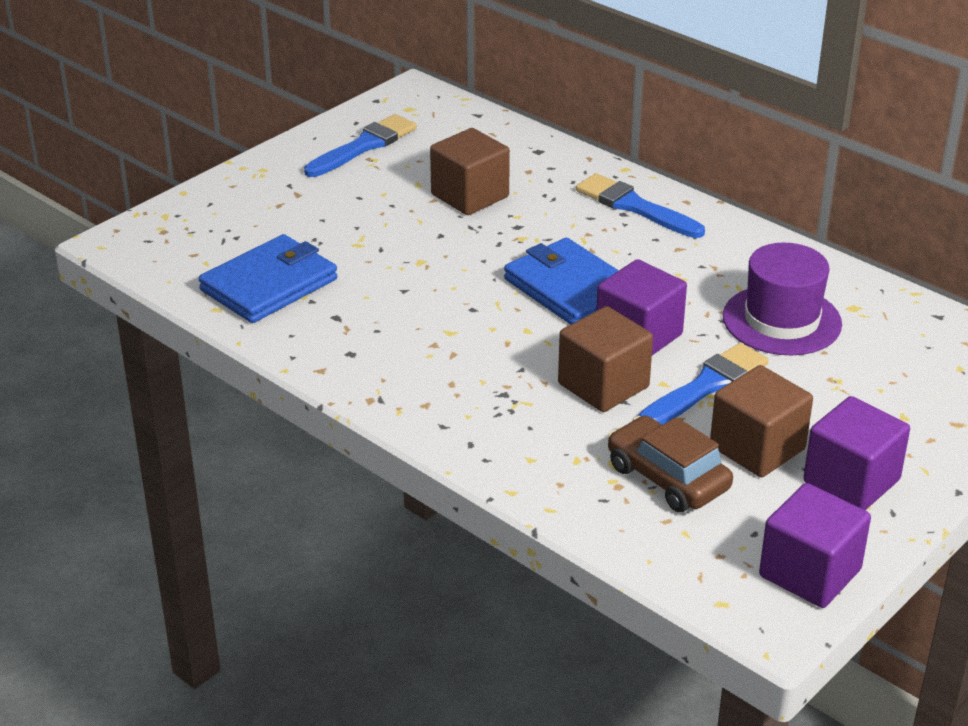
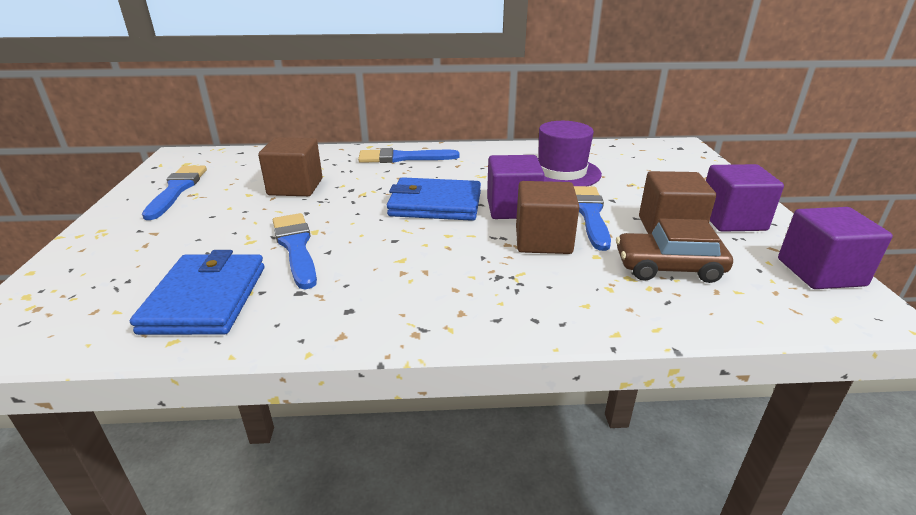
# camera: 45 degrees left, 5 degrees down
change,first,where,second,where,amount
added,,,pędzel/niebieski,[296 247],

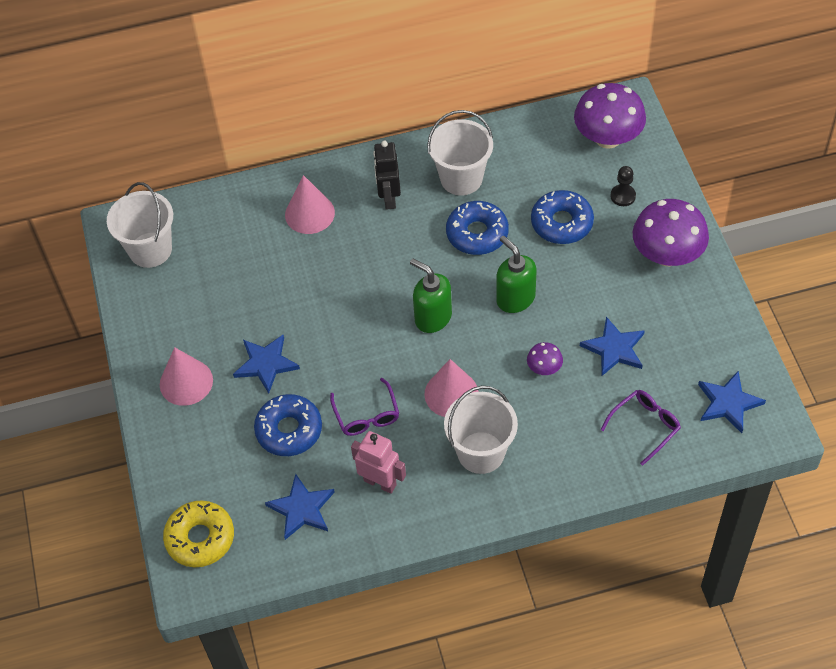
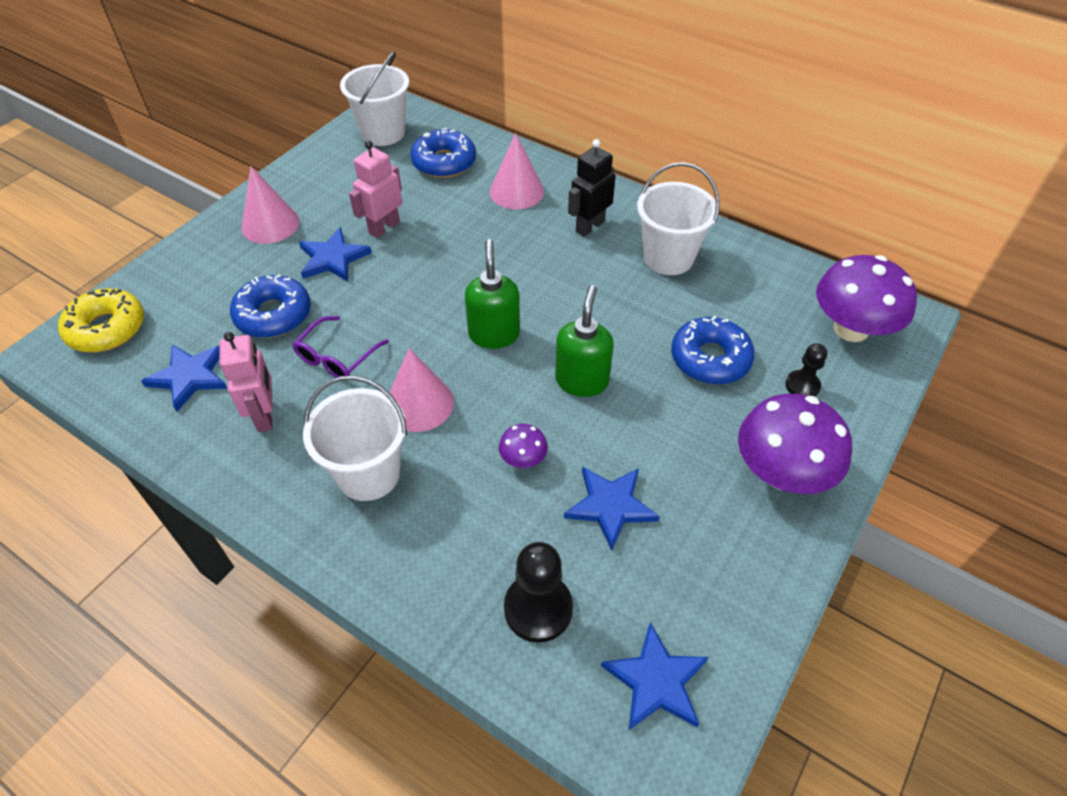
# camera: 45 degrees right, 5 degrees down
change,first,where,second,where,amount
added,,,robot/różowy,[384 228],
moved,donut/niebieski,[477 234],,[444 162],
replaced,okulary/fioletowy,[645 426],pionek/czarny,[538 609],

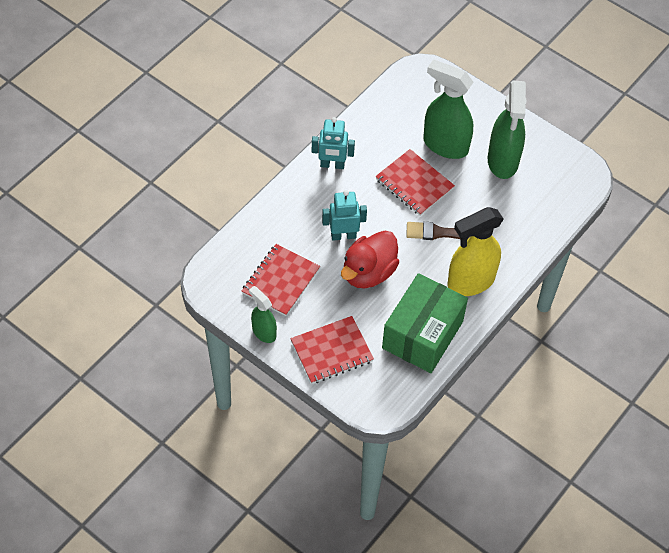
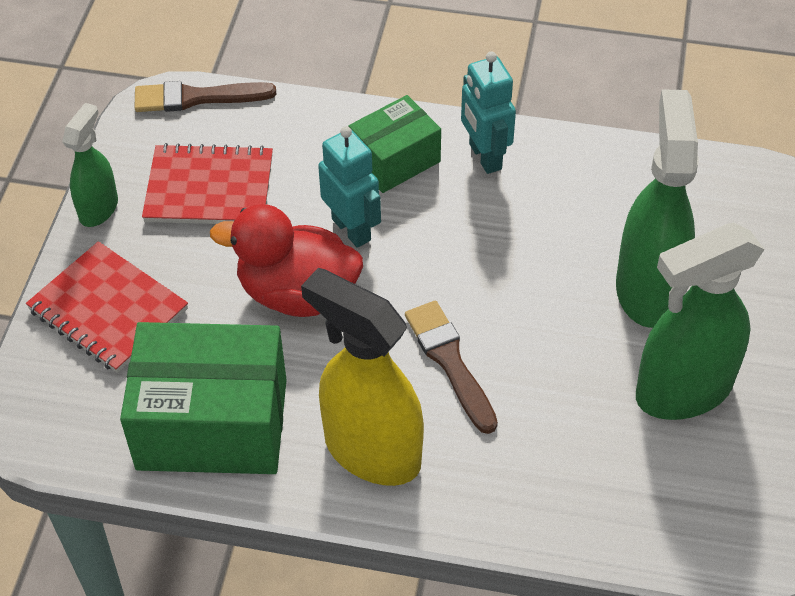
# camera: 65 degrees right, 5 degrees down
change,first,where,second,where,amount
removed,zeszyt/czerwony,[414 184],,,
added,,,pędzel/brązowy,[197 98],
added,,,pudełko/zielony,[395 160],

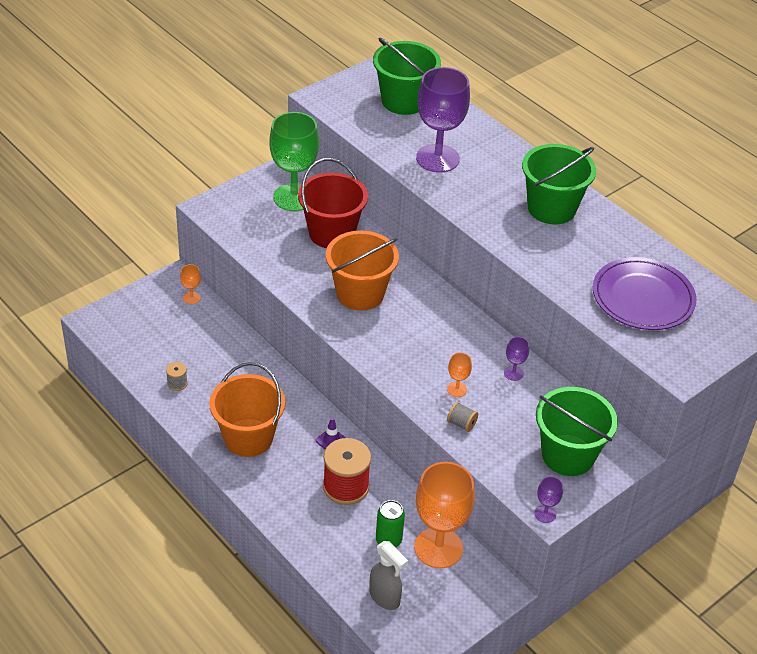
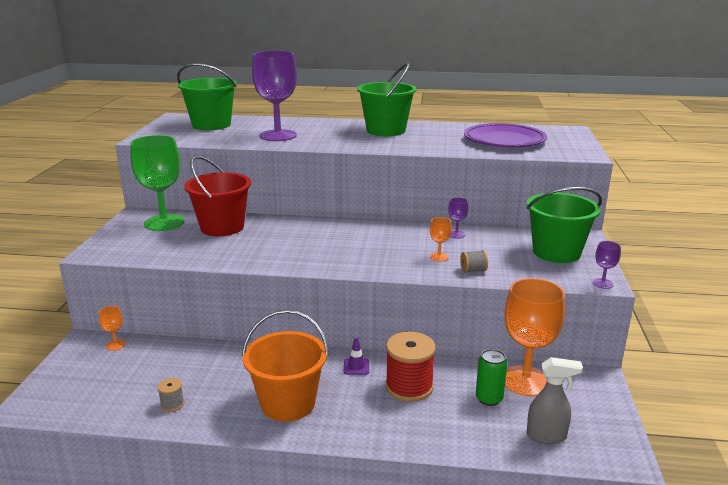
# camera: 40 degrees left, 20 degrees down
change,first,where,second,where,amount
removed,wiadro/pomarańczowy,[360 293],,,

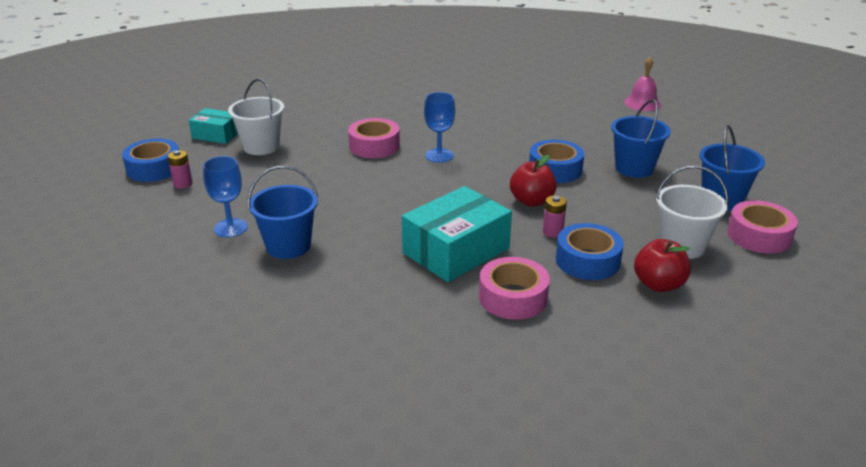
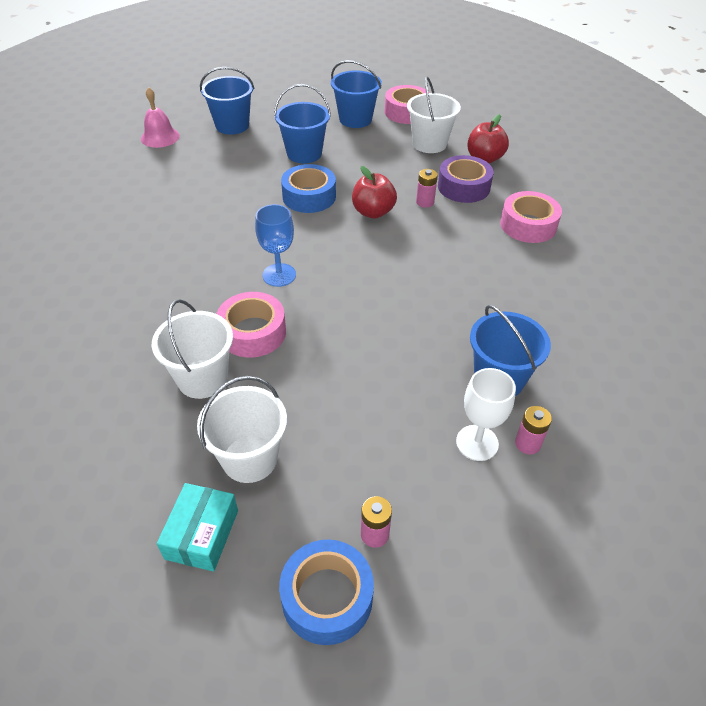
# camera: 95 degrees left, 15 degrees up
change,first,where,second,where,amount
removed,pudełko/turkusowy,[456 251],,,
added,,,wiadro/biały,[202 379],
added,,,wiadro/niebieski,[232 126],
added,,,bateria/różowy,[527 444],
recoloured,kielich/niebieski,[230 228],kielich/biały,[477 443],
recoloured,taśma klejąca/niebieski,[587 261],taśma klejąca/fioletowy,[463 187],

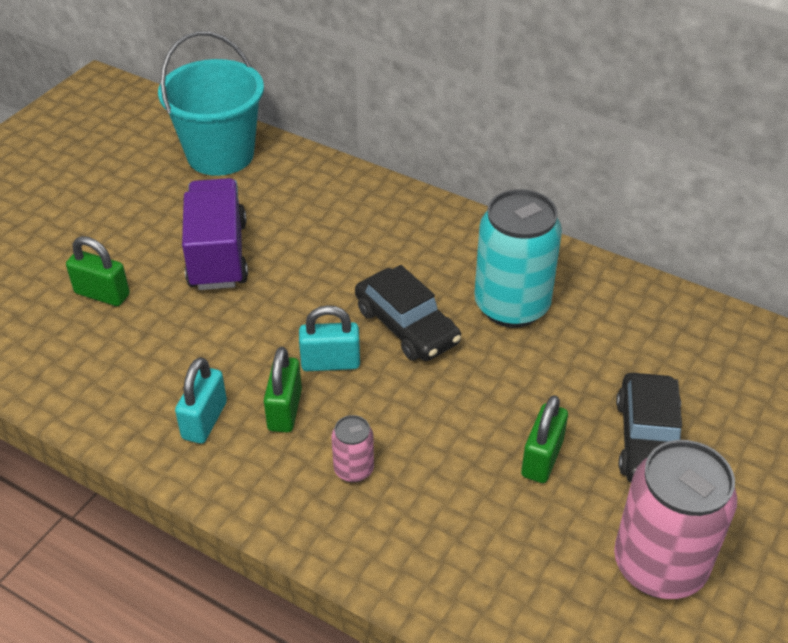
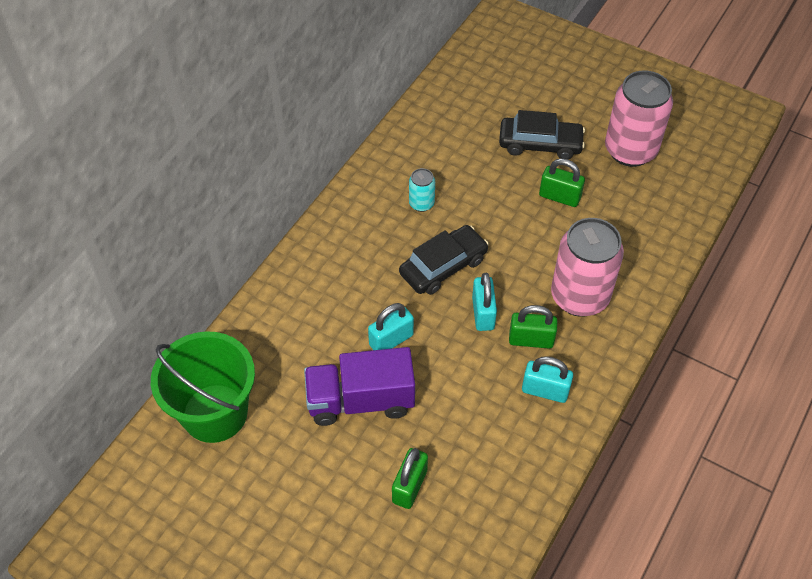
# camera: 90 degrees left, 10 degrees up
change,first,where,second,where,amount
added,,,kłódka/turkusowy,[391 340],
recoloured,wiadro/turkusowy,[220 155],wiadro/zielony,[215 413],
resized,puszka/różowy,[353 469],,[579 297],x2.18
resized,puszka/turkusowy,[511 306],,[421 203],x0.46

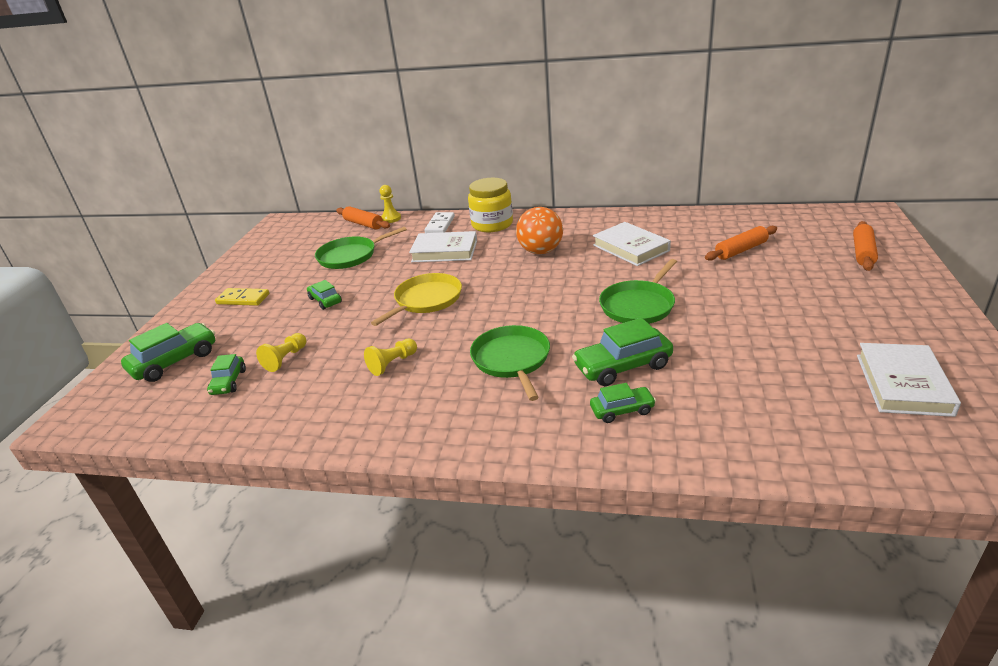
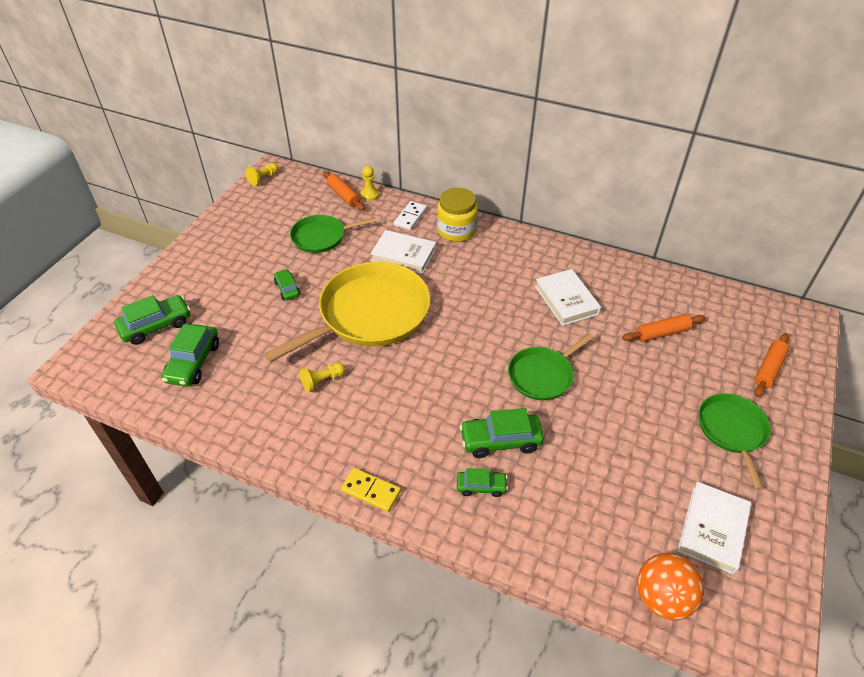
# camera: 10 degrees right, 15 degrees up
change,first,where,second,where,amount
moved,kostka domina/żółty,[243 299],,[371 491],
moved,pionek/żółty,[285 359],,[263 179],
moved,patelnia/zielony,[512 360],,[732 431],
moved,piłka/pomarańczowy,[540 251],,[662 598],
resized,samochód/zielony,[229 382],,[193 362],x1.69
resized,patelnia/żółty,[426 300],,[369 314],x1.84

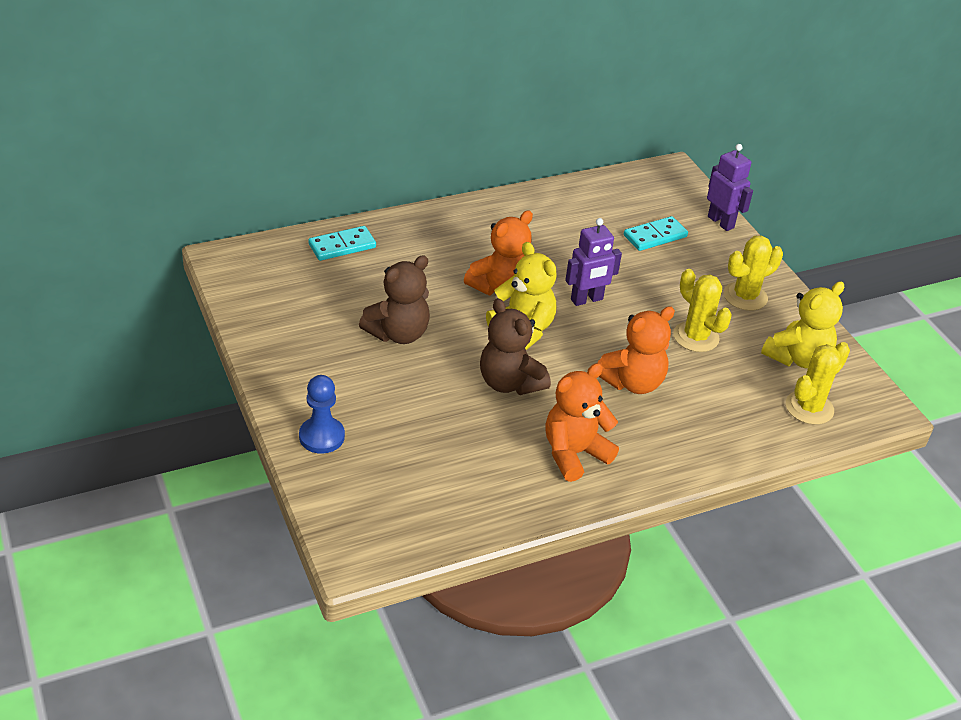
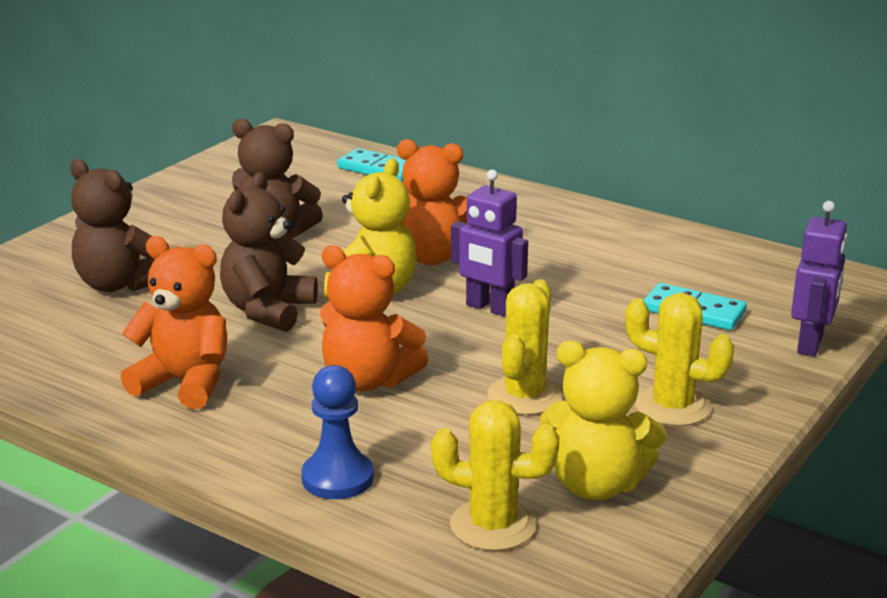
# camera: 60 degrees right, 15 degrees down
change,first,where,second,where,amount
added,,,miś/brązowy,[119 284],
moved,pionek/niebieski,[321 437],,[337 478],

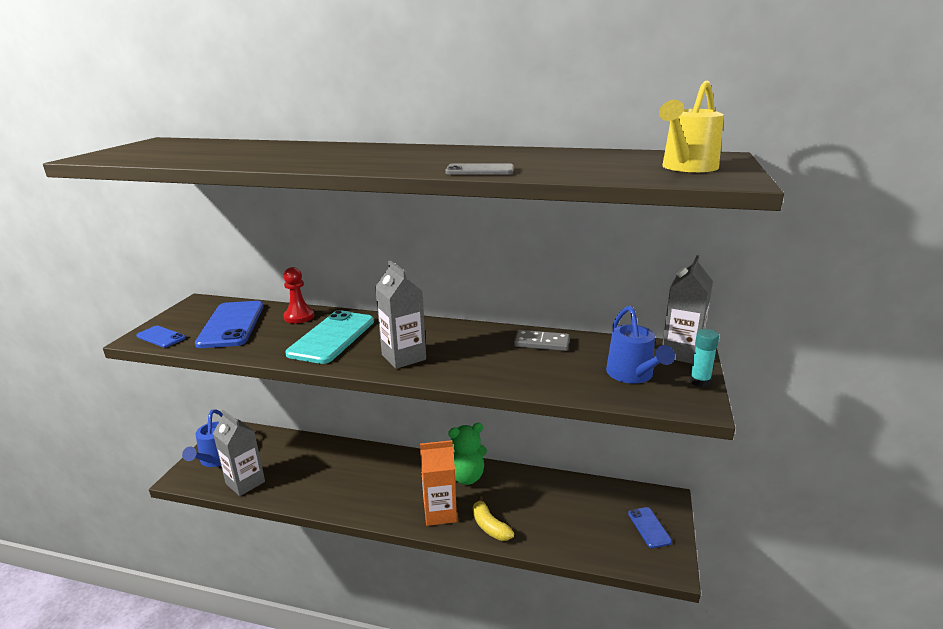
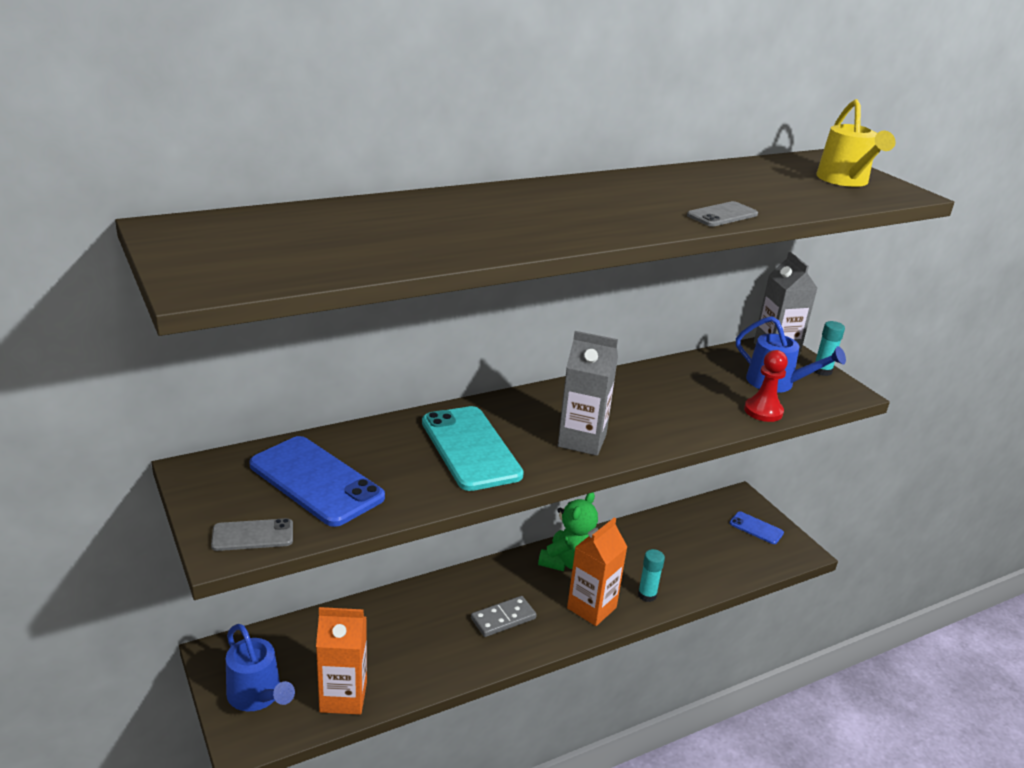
# camera: 45 degrees left, 5 degrees up
change,first,where,second,where,amount
moved,pionek/czerwony,[299 317],,[763 411],
moved,kostka domina/szary,[541 343],,[503 619],
replaced,banan/żółty,[489 526],klej w sztyfcie/turkusowy,[647 595],
recoloured,telefon/niebieski,[161 337],telefon/szary,[253 535],
recoloured,karton mleka/szary,[245 482],karton mleka/pomarańczowy,[343 697],

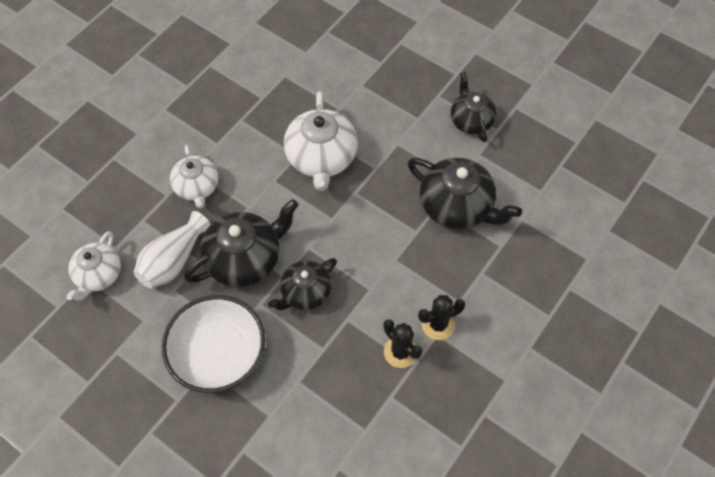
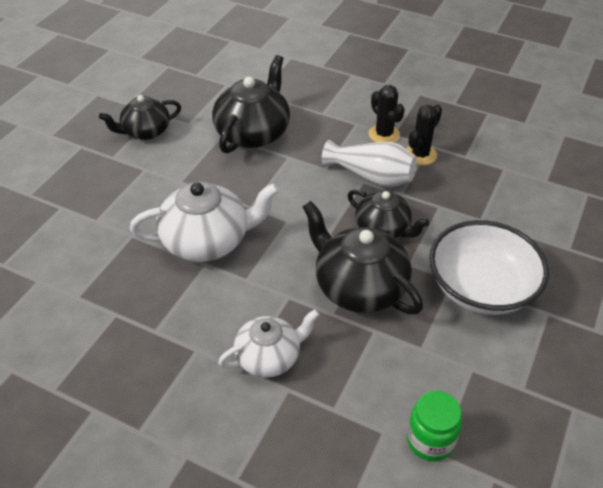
# camera: 100 degrees left, 15 degrees down
change,first,where,second,where,amount
moved,wazon/biały,[173 260],,[371 176],
replaced,imbryk/biały,[98 275],słoik/zielony,[430 440],

